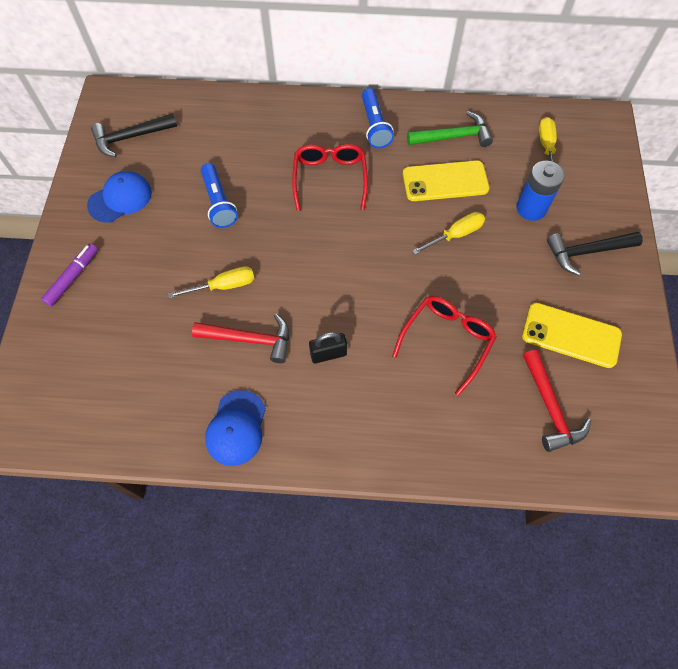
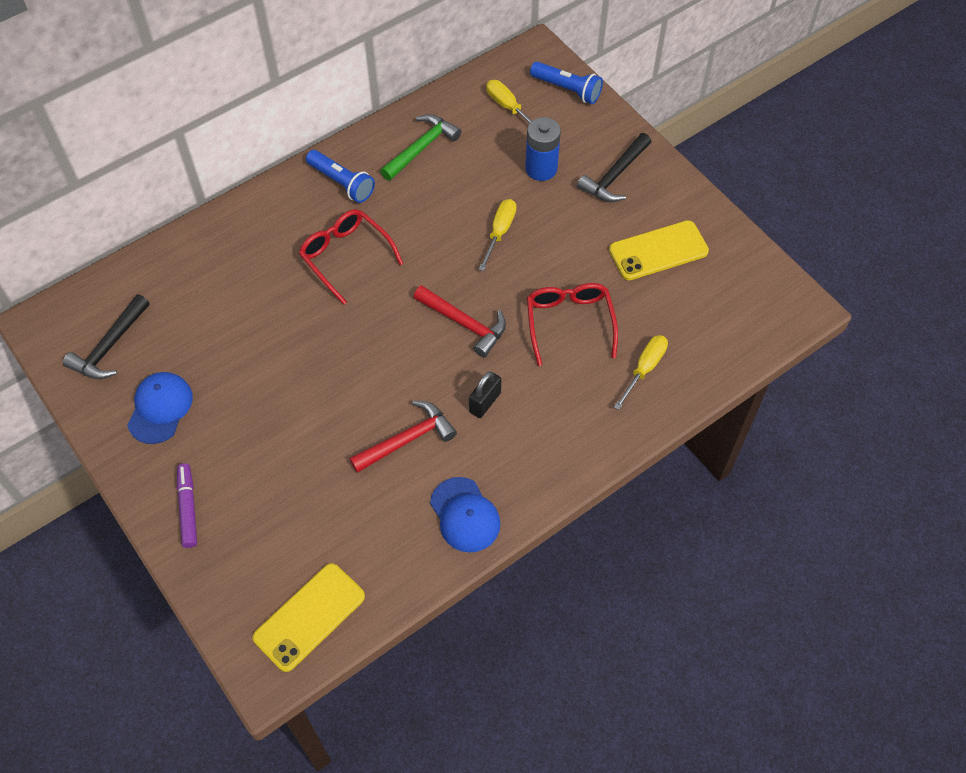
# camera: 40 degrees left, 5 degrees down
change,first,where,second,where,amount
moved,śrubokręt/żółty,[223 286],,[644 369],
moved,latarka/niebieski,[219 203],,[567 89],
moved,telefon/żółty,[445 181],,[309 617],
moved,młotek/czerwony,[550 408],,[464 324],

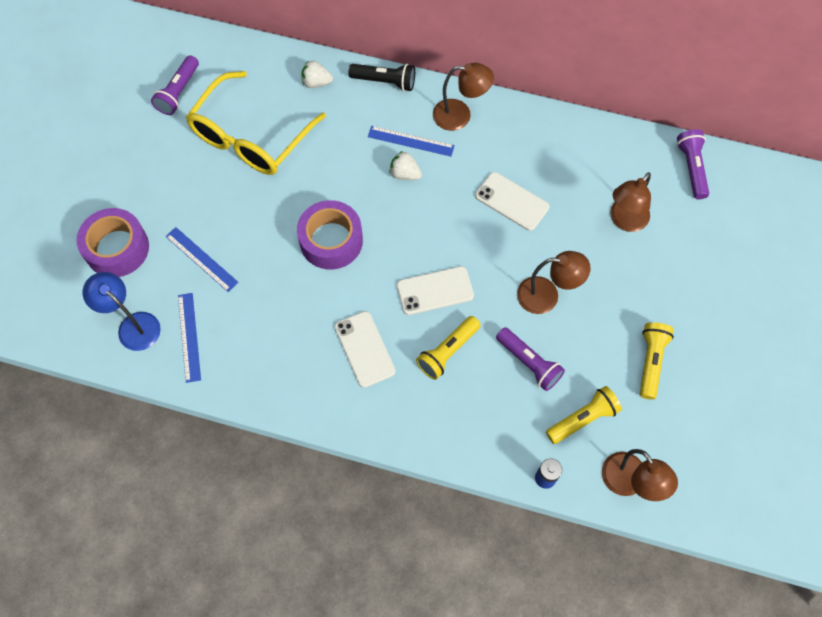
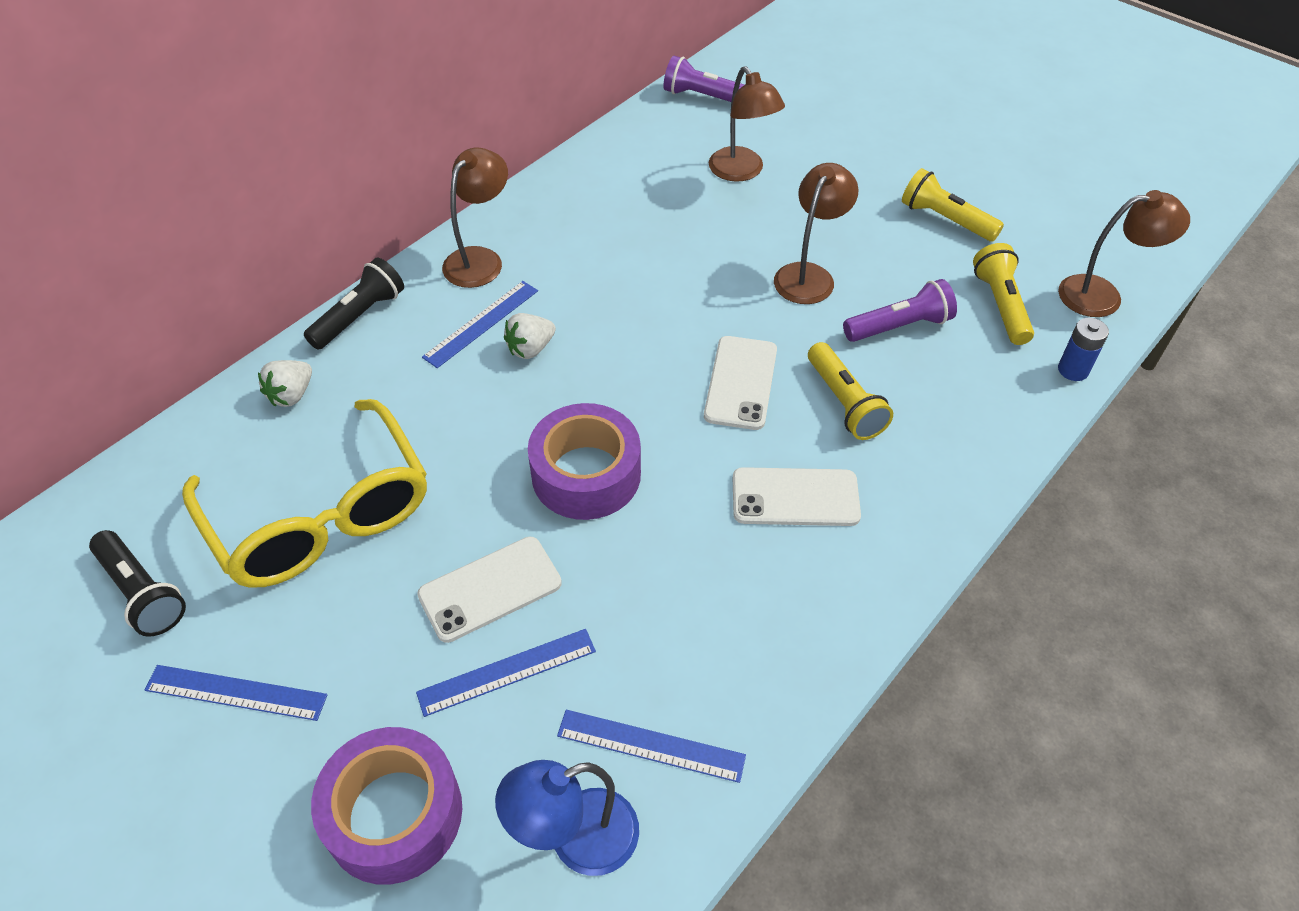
# camera: 65 degrees left, 15 degrees down
change,first,where,second,where,amount
added,,,linijka/niebieski,[236 692],
moved,telefon/biały,[511 201],,[490 589],
recoloured,latarka/fioletowy,[179 92],latarka/czarny,[142 592],

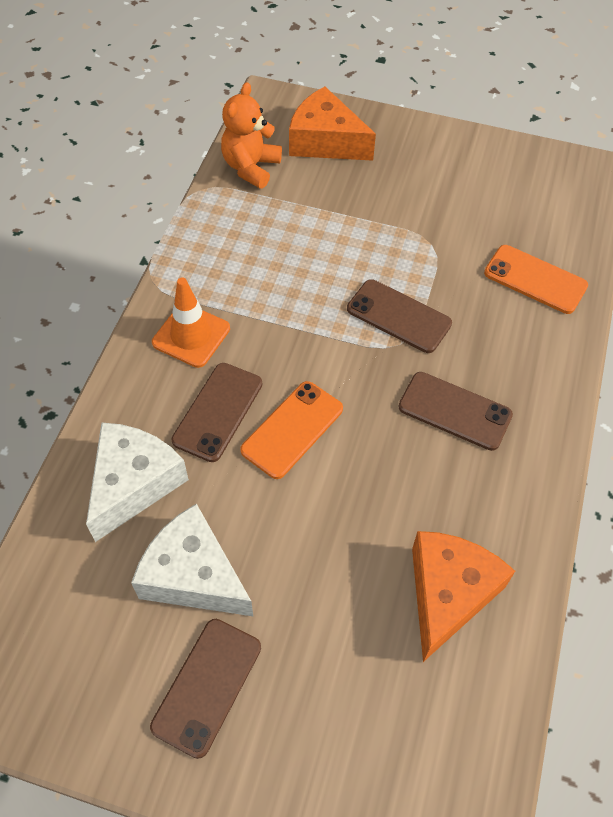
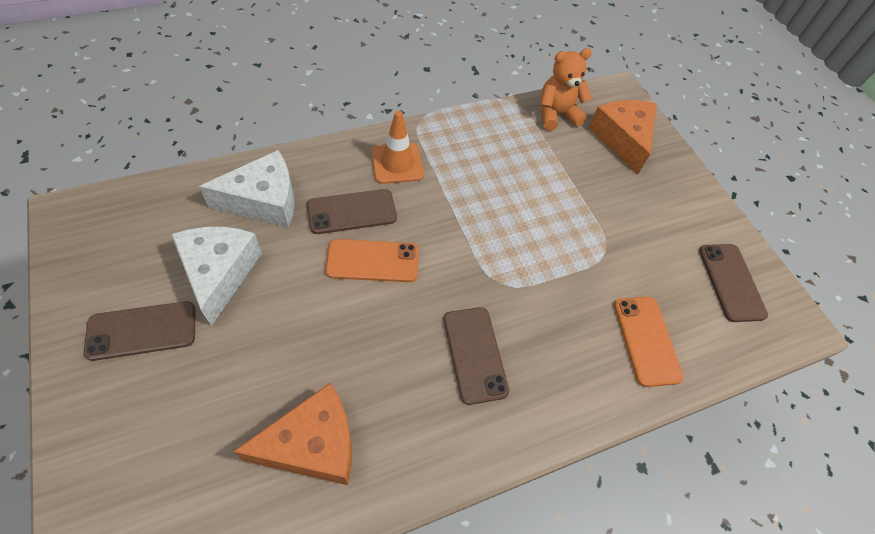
# camera: 45 degrees right, 0 degrees up
change,first,where,second,where,amount
moved,telefon/brązowy,[398 316],,[731 282],

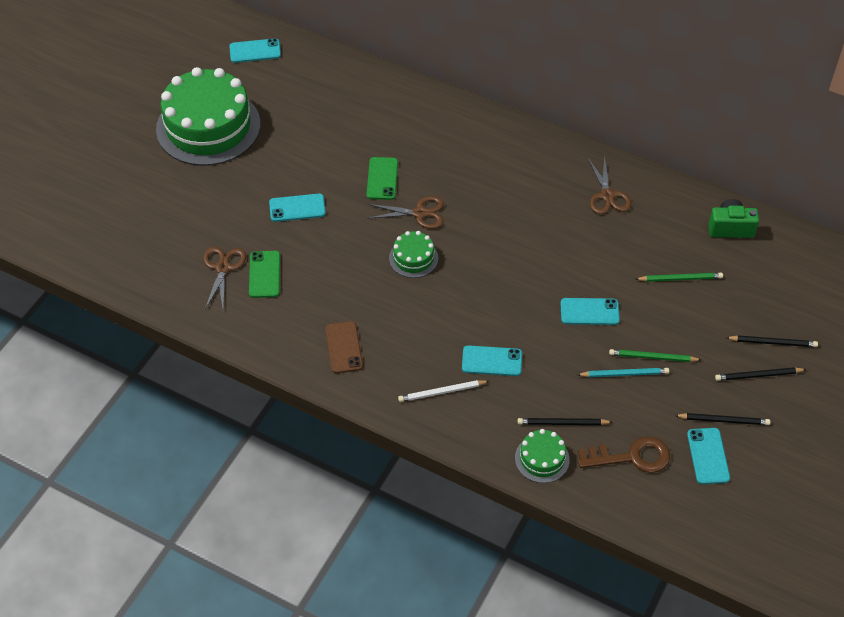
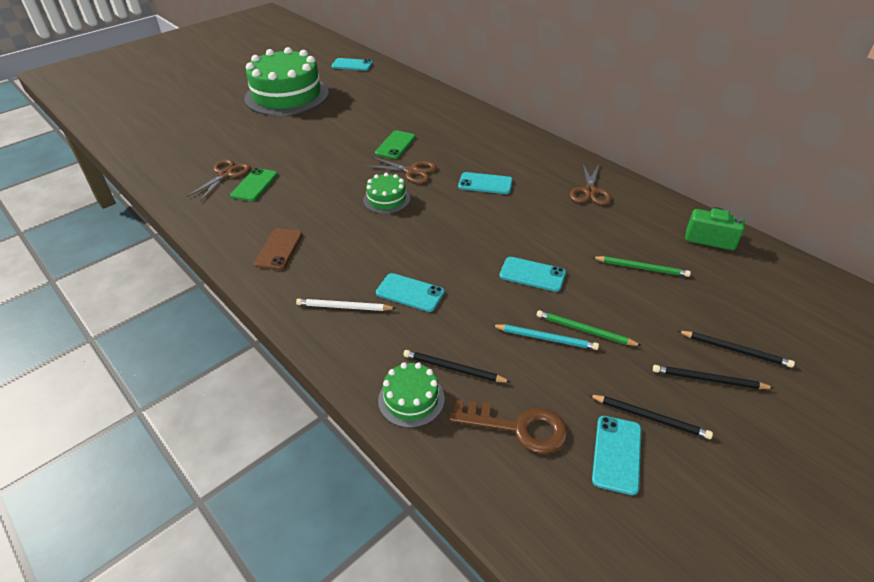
# camera: 20 degrees right, 10 degrees down
change,first,where,second,where,amount
moved,telefon/turkusowy,[297 208],,[485 183],

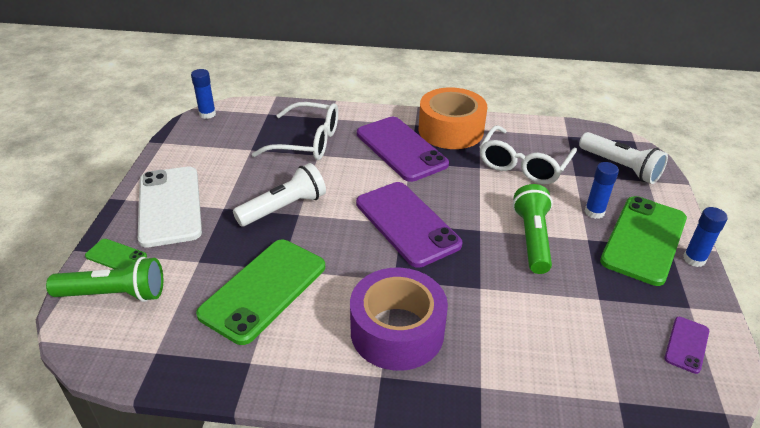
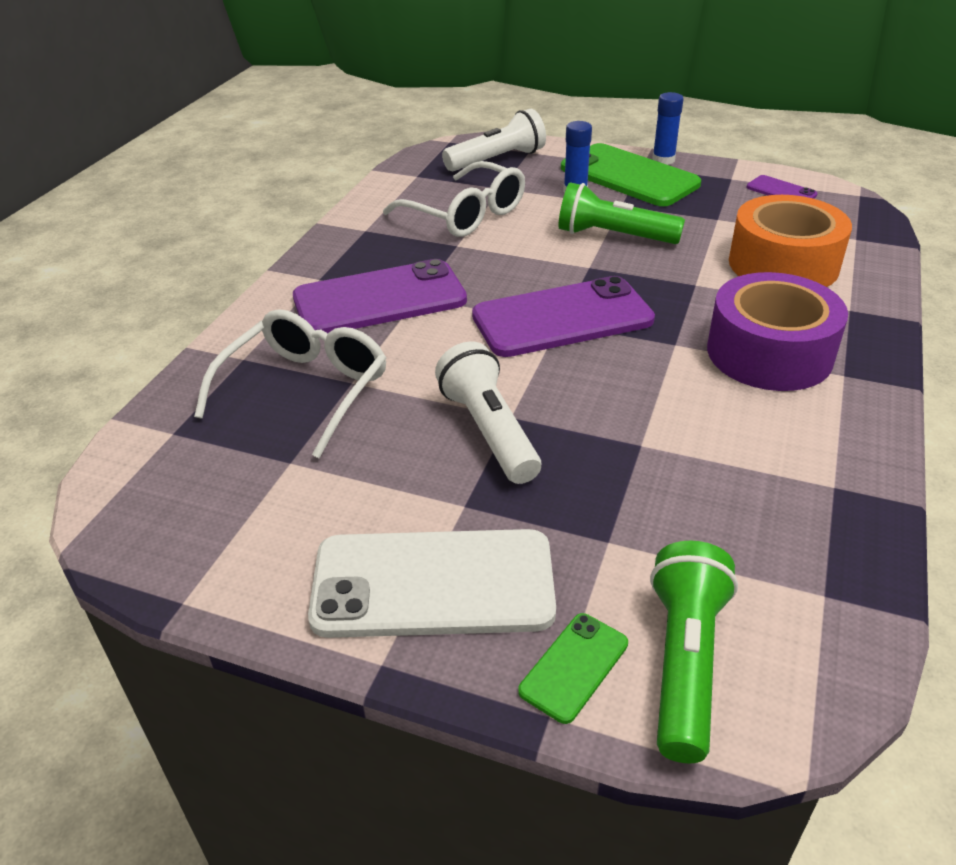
# camera: 75 degrees left, 0 degrees up
change,first,where,second,where,amount
removed,klej w sztyfcie/niebieski,[207 114],,,
removed,telefon/zielony,[263 290],,,
moved,taśma klejąca/pomarańczowy,[450 130],,[783 264],

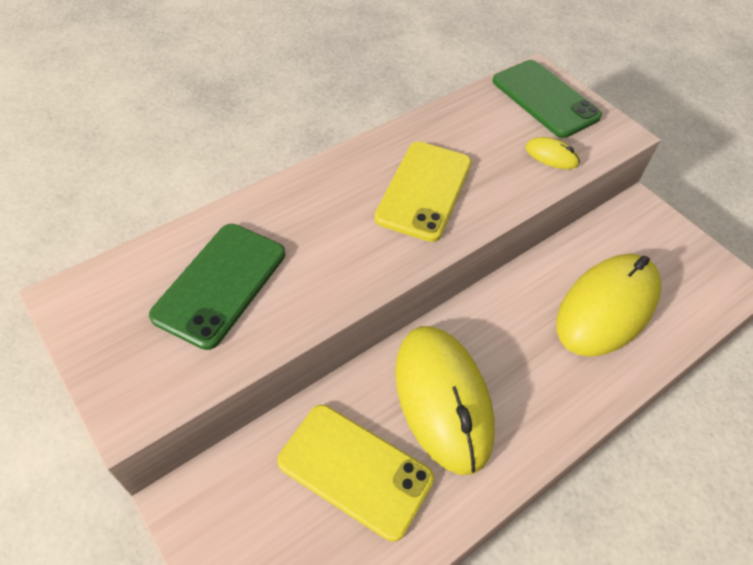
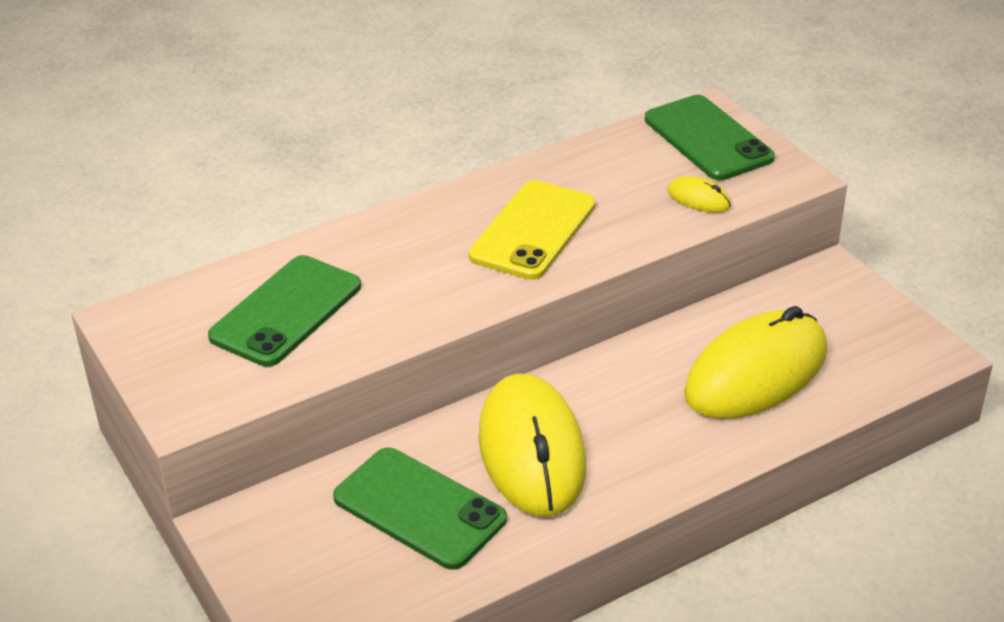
# camera: 10 degrees right, 15 degrees down
change,first,where,second,where,amount
recoloured,telefon/żółty,[355 470],telefon/zielony,[419 508],

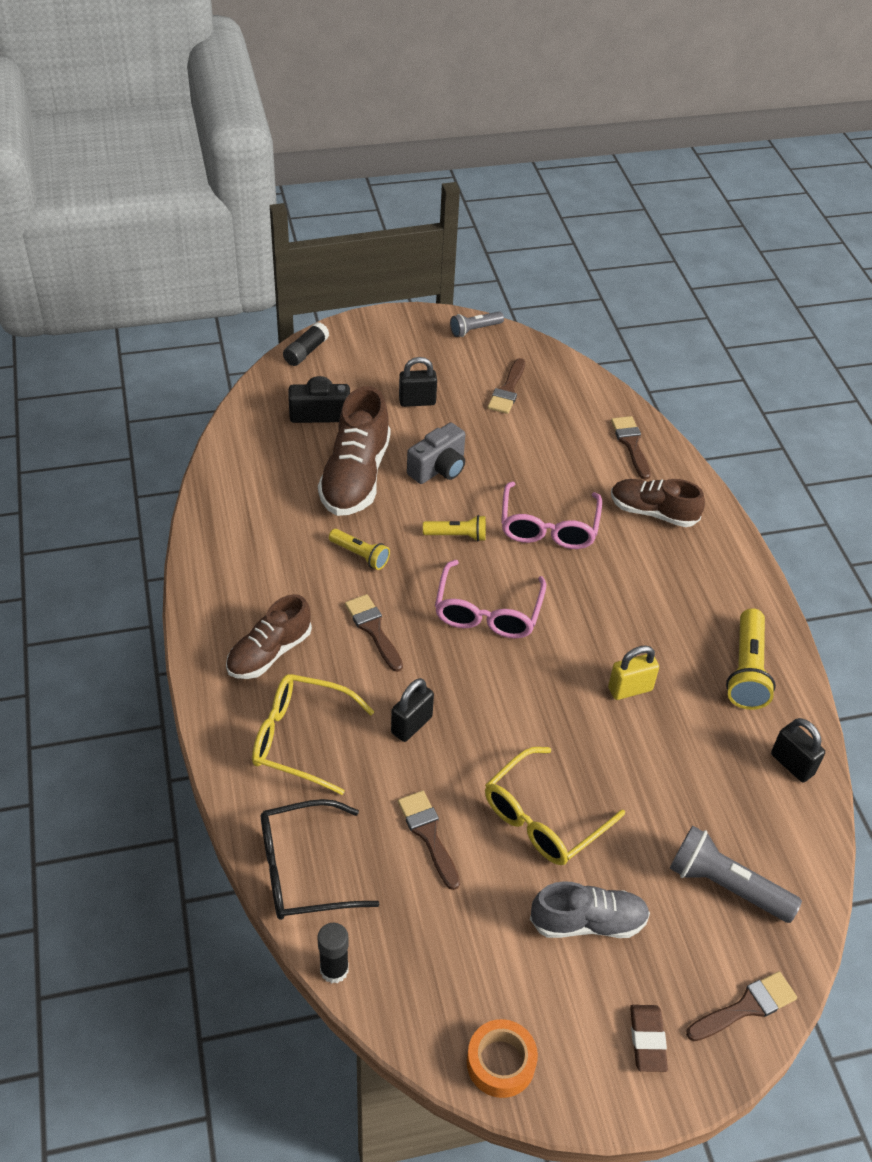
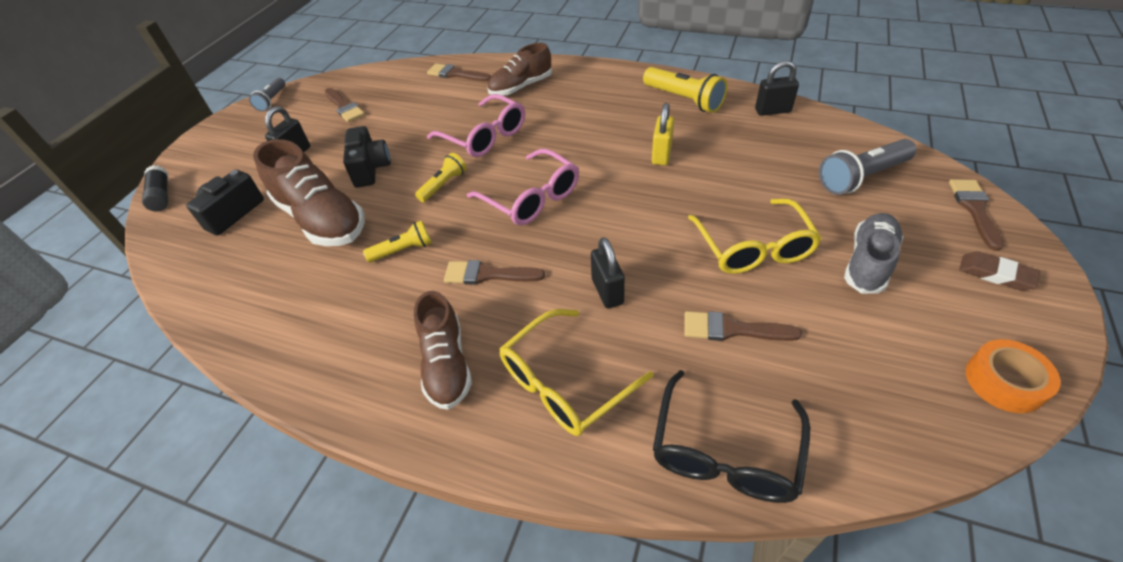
# camera: 50 degrees left, 0 degrees up
change,first,where,second,where,amount
removed,klej w sztyfcie/czarny,[334 969],,,
recoloured,aparat fotograficzny/szary,[439 468],aparat fotograficzny/czarny,[370 169],

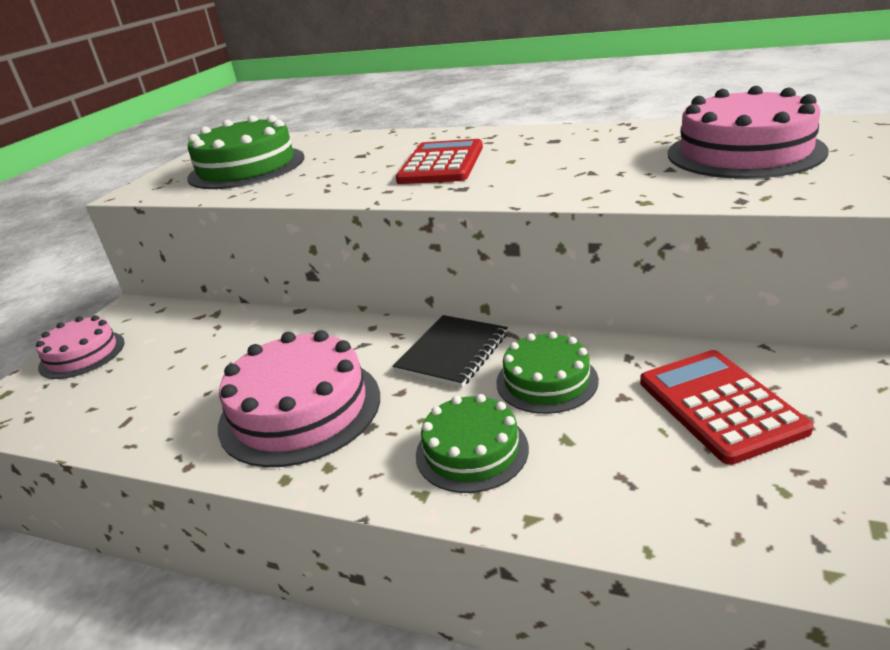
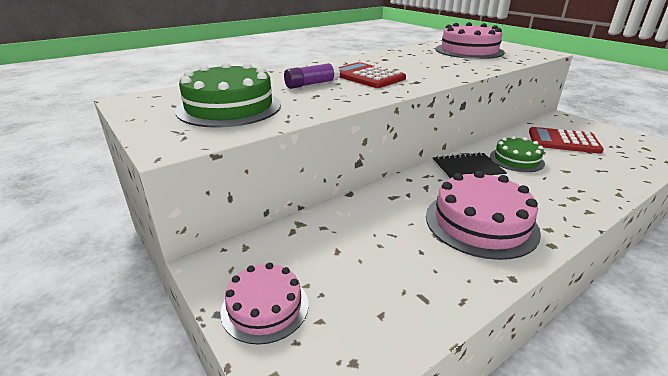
# camera: 60 degrees left, 0 degrees up
change,first,where,second,where,amount
removed,tort/zielony,[471 451],,,
added,,,klej w sztyfcie/fioletowy,[312 84],
turned,zeszyt/czarny,[453 353],,[467 169],75 degrees counterclockwise

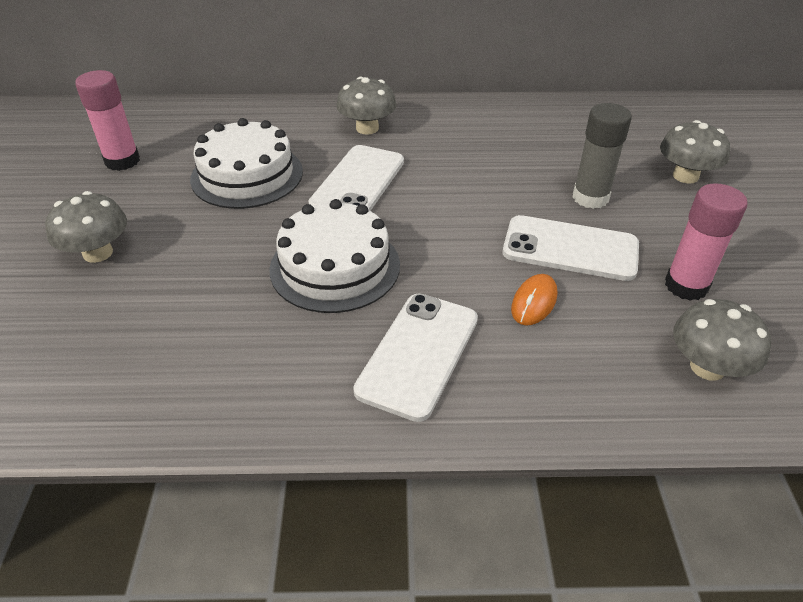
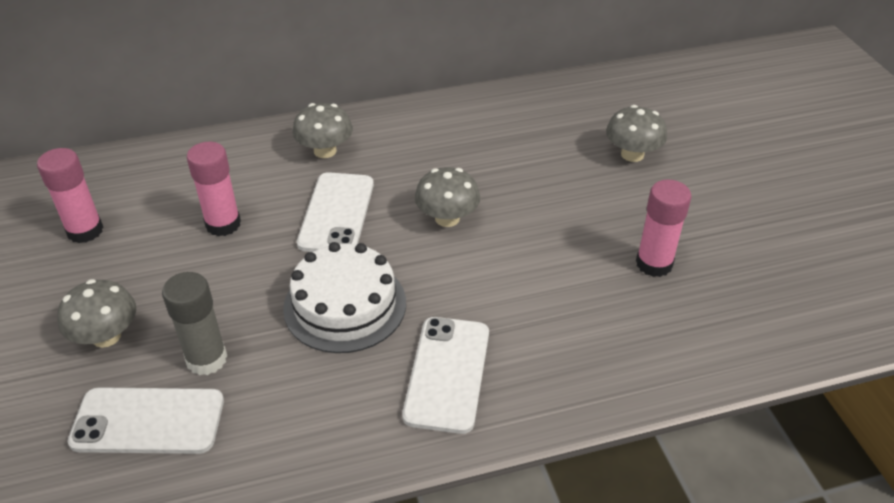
# camera: 15 degrees left, 0 degrees up
change,first,where,second,where,amount
removed,myszka/pomarańczowy,[534 302],,,
moved,telefon/biały,[570 249],,[148 421],
moved,klej w sztyfcie/szary,[590 197],,[206 359],
moved,grzyb/szary,[707 367],,[447 218],
replaced,tort/biały,[247 175],klej w sztyfcie/różowy,[223 224],

